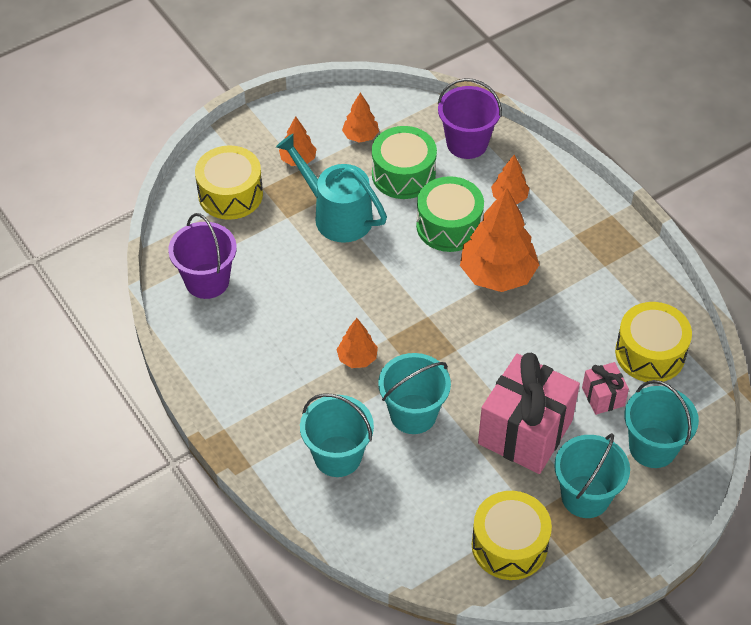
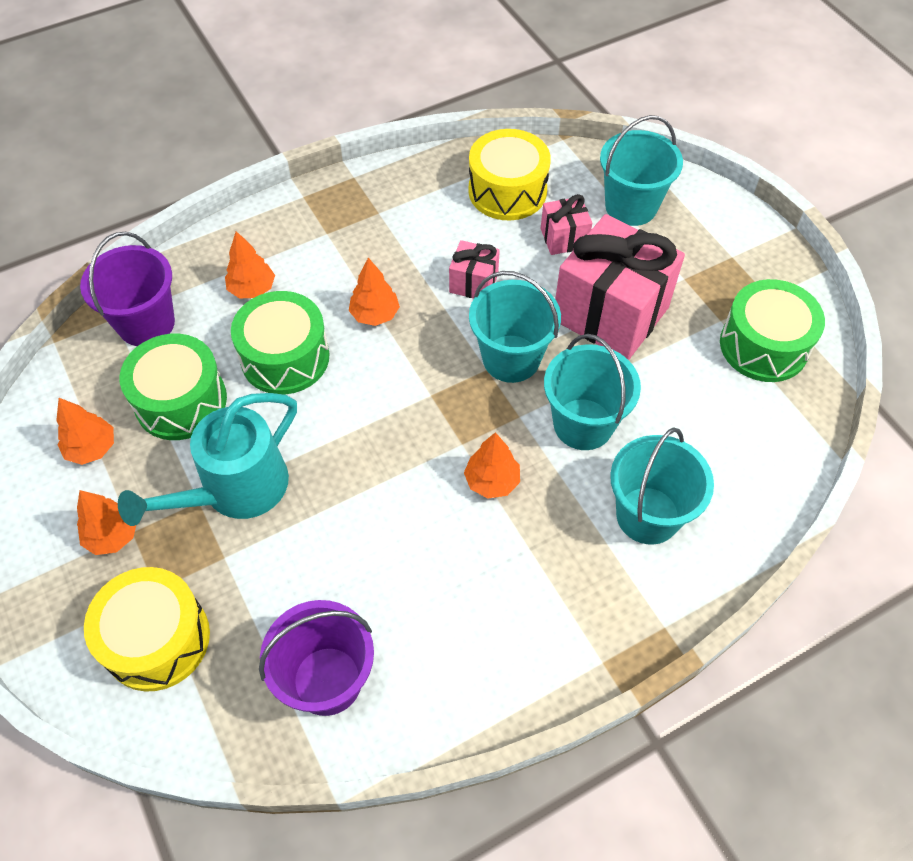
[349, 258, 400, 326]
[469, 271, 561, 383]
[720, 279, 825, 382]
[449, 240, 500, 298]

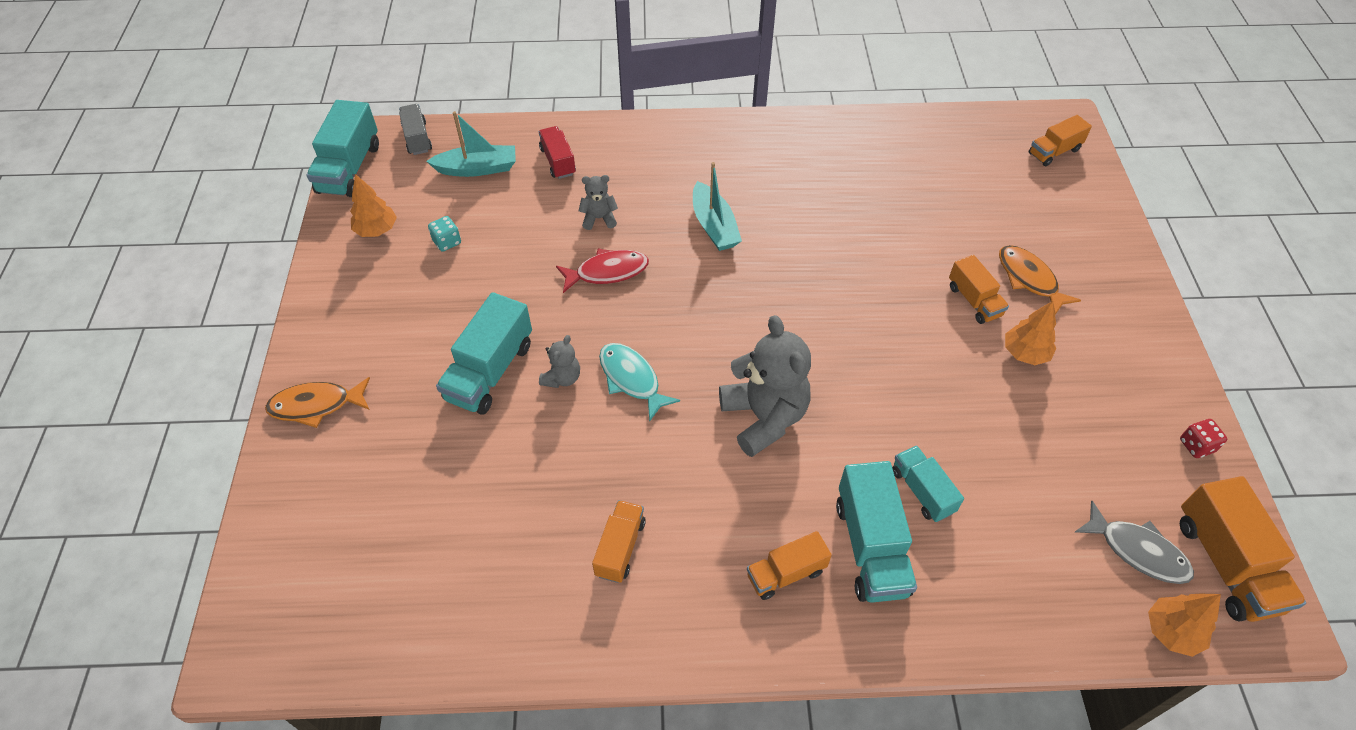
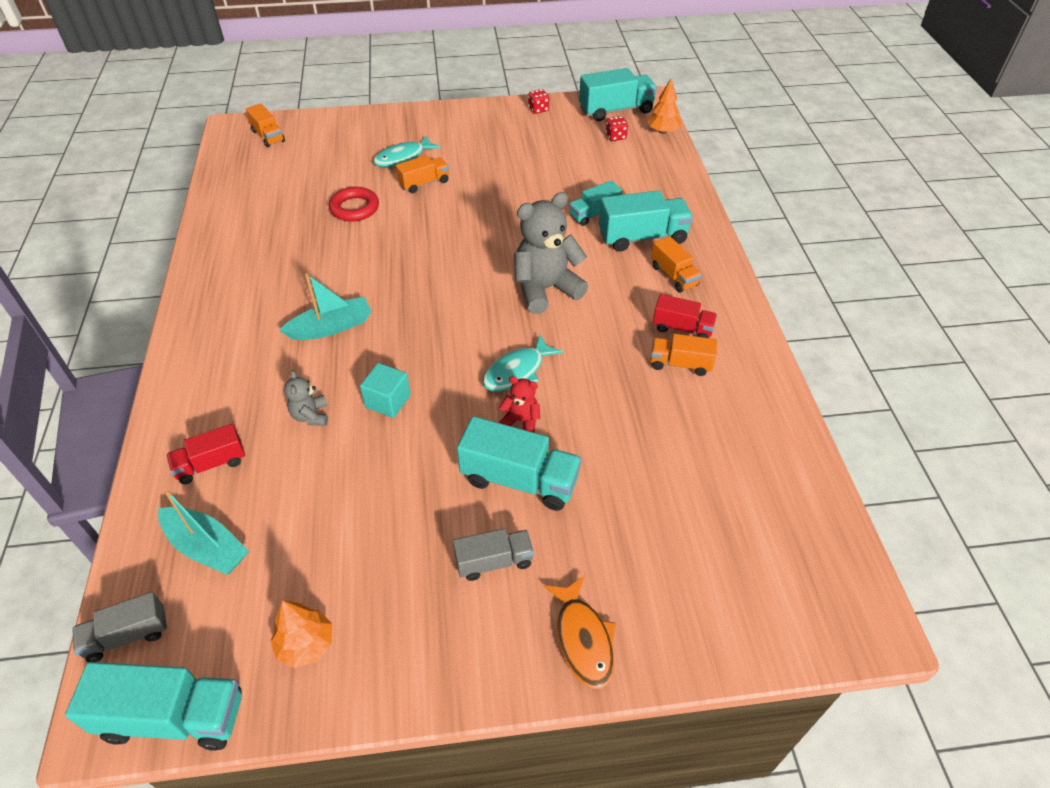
[158, 490, 249, 575]
[428, 216, 461, 252] (first image)
[373, 135, 441, 167]
[360, 363, 411, 418]
[1005, 301, 1057, 365] (first image)
[499, 376, 540, 433]
[579, 68, 657, 121]
[606, 116, 628, 141]
[329, 187, 379, 222]
[653, 294, 717, 338]
[453, 528, 534, 581]

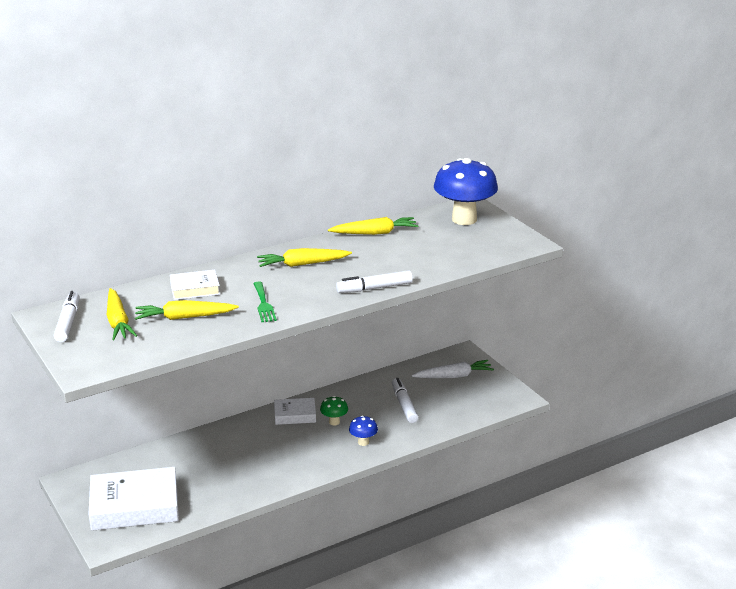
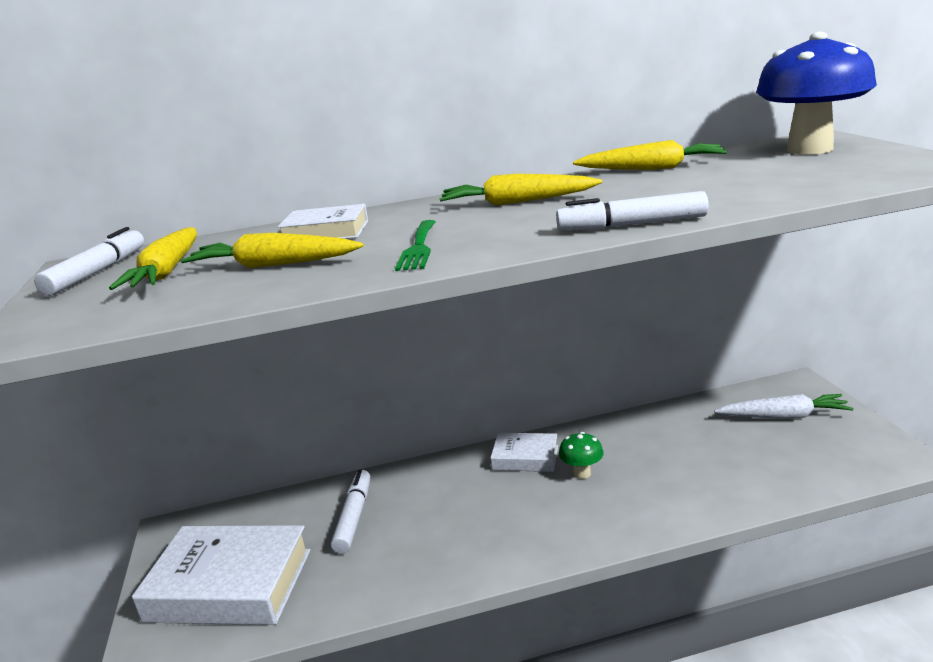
[331, 470, 370, 554]
[349, 415, 378, 446] (first image)

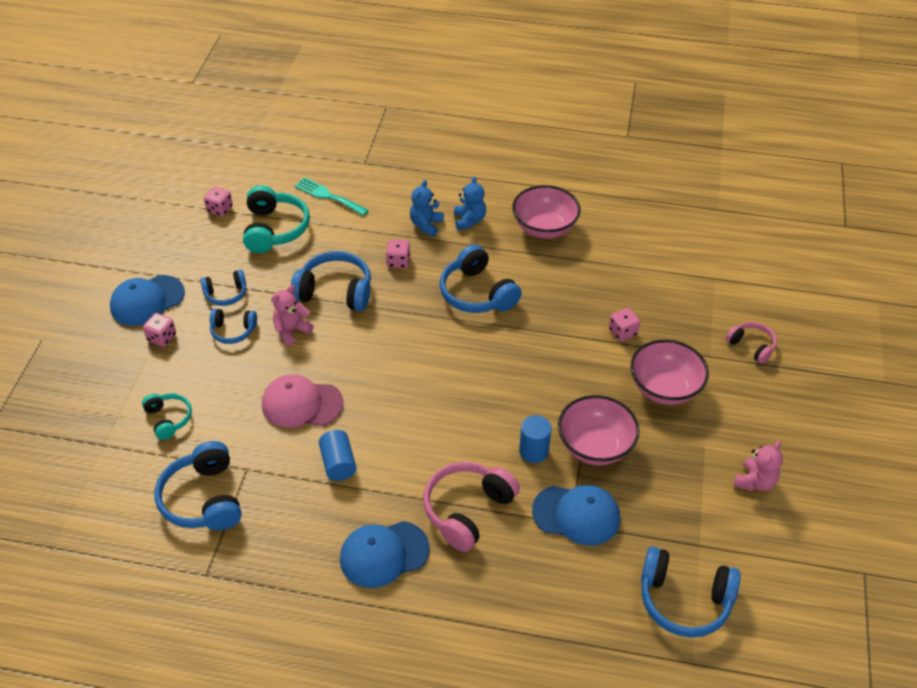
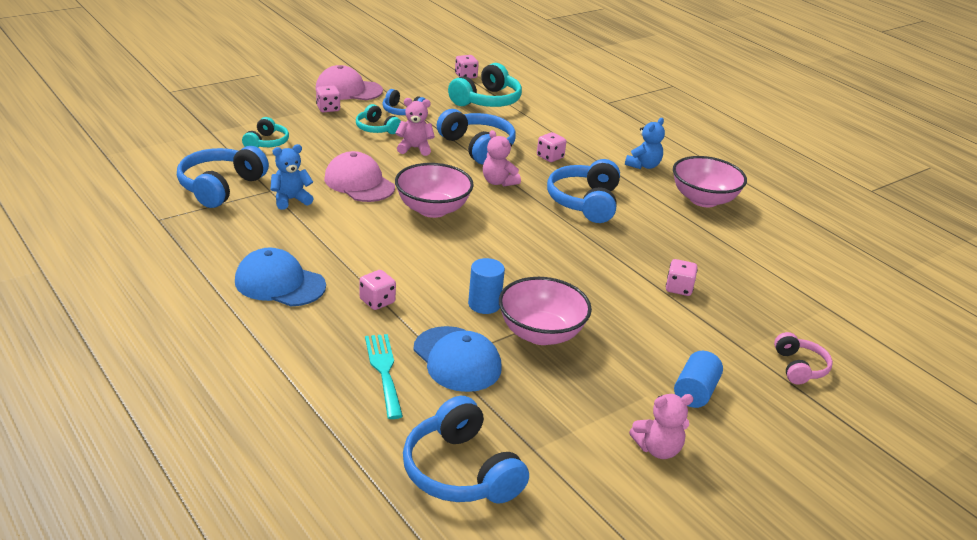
[365, 334, 403, 419]
[270, 144, 314, 210]
[315, 65, 383, 100]
[356, 104, 401, 134]
[395, 163, 474, 218]
[674, 351, 723, 408]
[359, 270, 396, 310]
[483, 130, 521, 187]

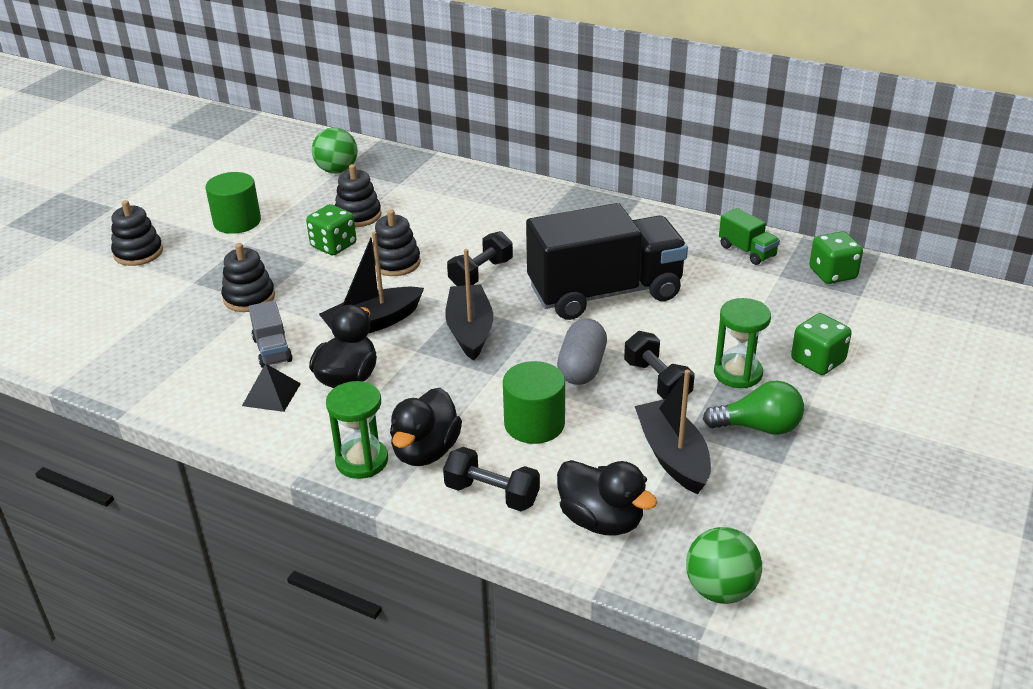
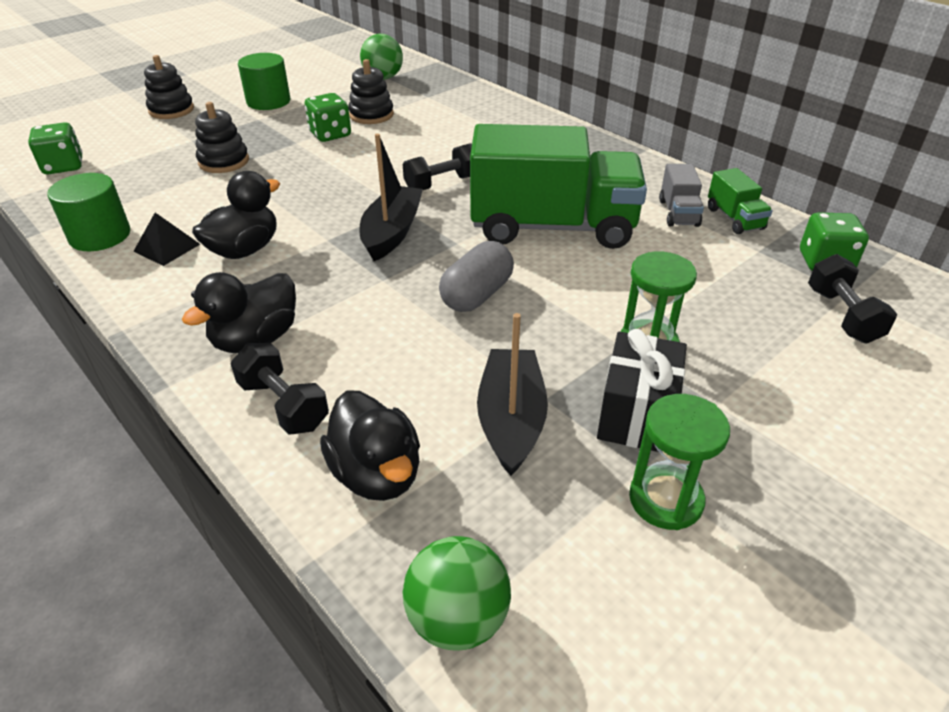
[470, 124, 647, 249]
[372, 209, 421, 276] (first image)
[319, 231, 424, 333] (first image)
[659, 164, 704, 227]
[28, 122, 83, 174]
[808, 254, 897, 343]
[47, 173, 130, 251]
[629, 394, 730, 530]
[597, 329, 687, 452]

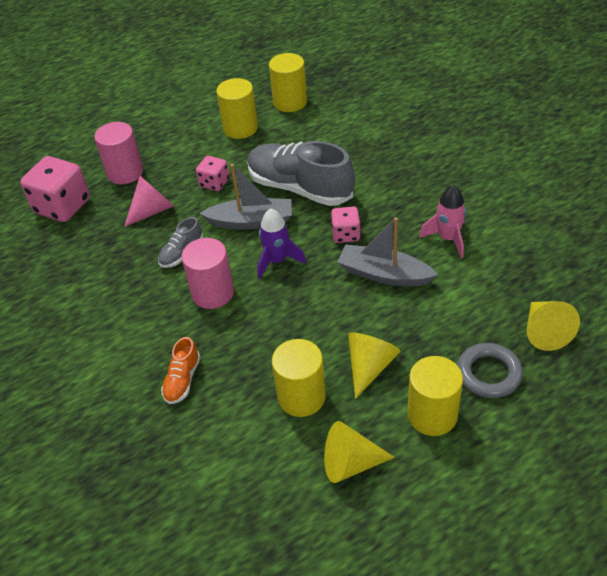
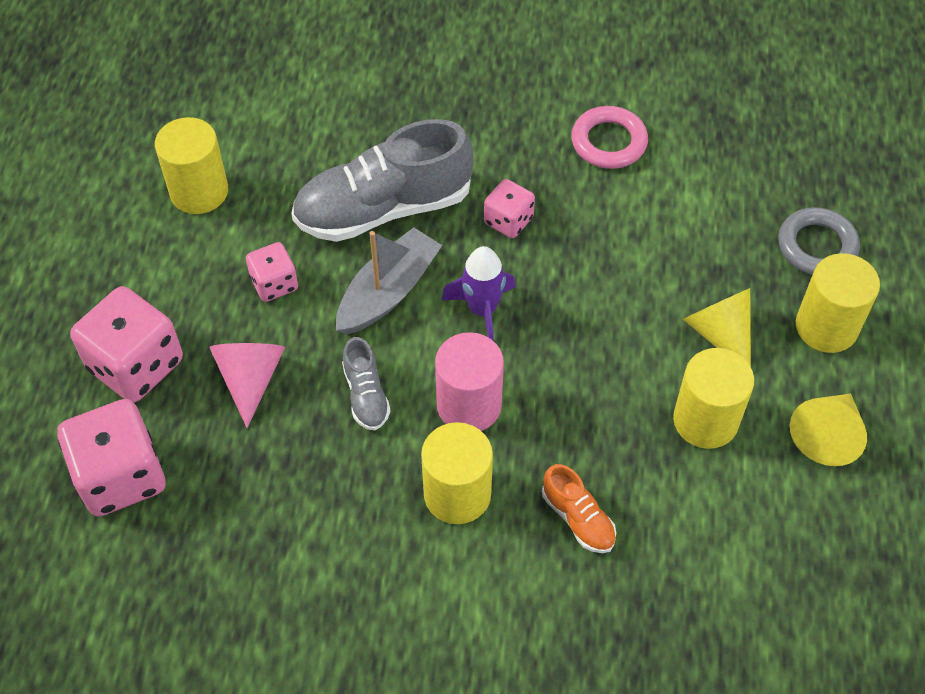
[421, 422, 493, 524]
[70, 286, 183, 402]
[571, 106, 648, 169]
[337, 217, 438, 286] (first image)
[527, 301, 580, 351] (first image)

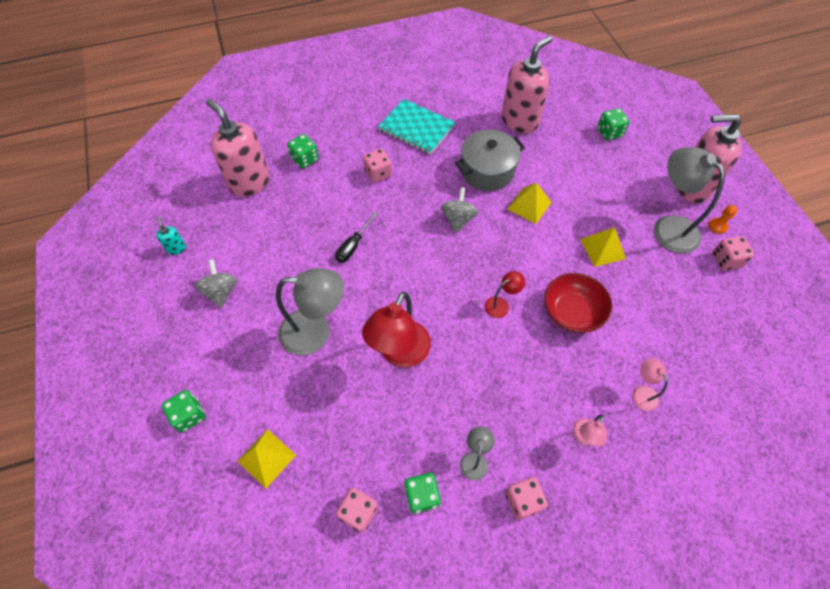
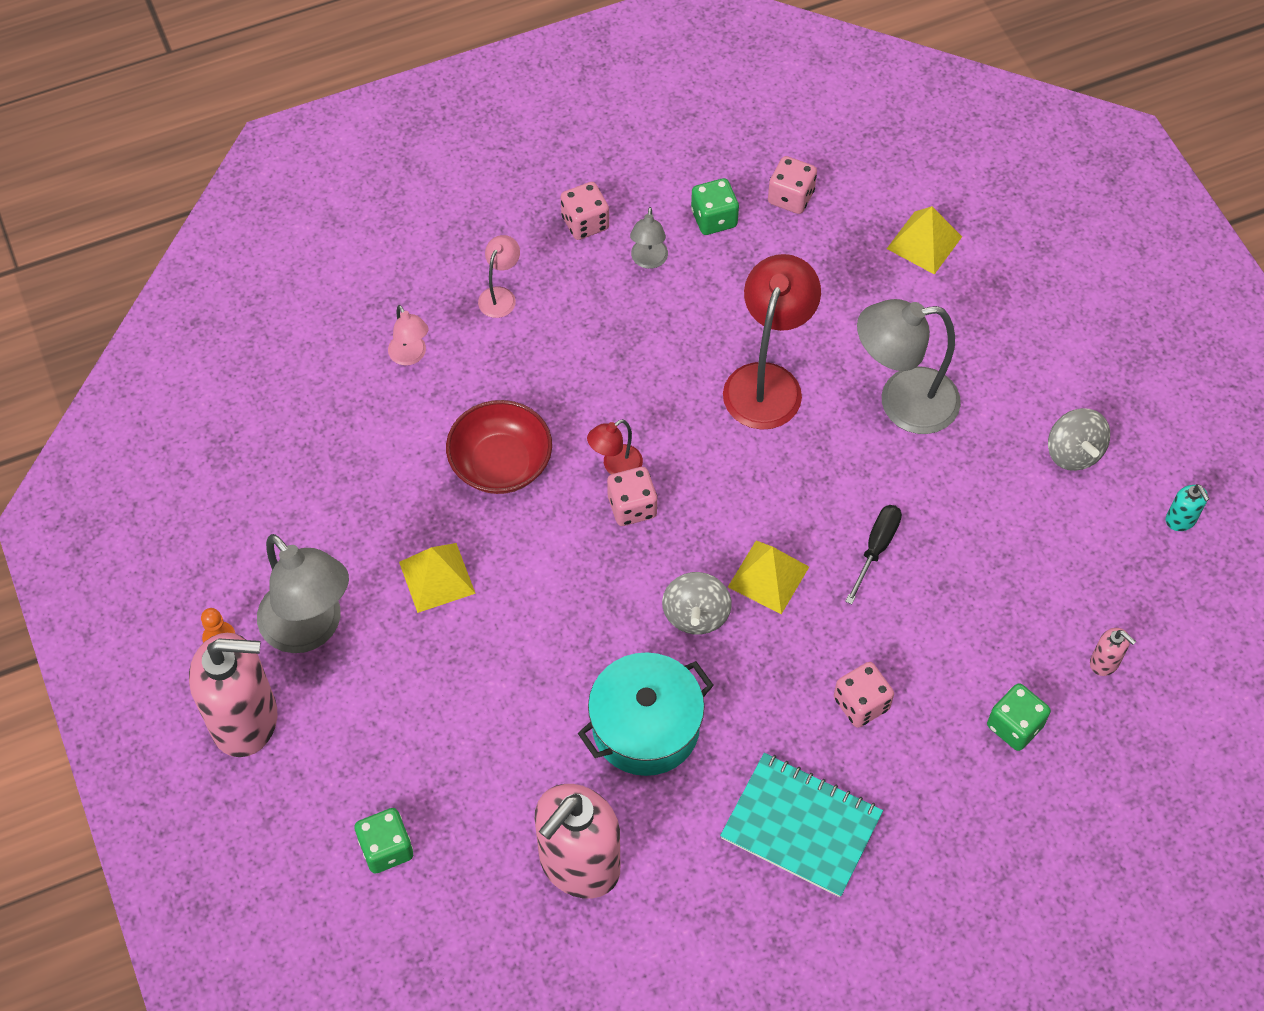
[1090, 628, 1136, 676]
[578, 652, 714, 776]
[728, 540, 809, 614]
[607, 467, 658, 526]
[161, 390, 206, 432] (first image)

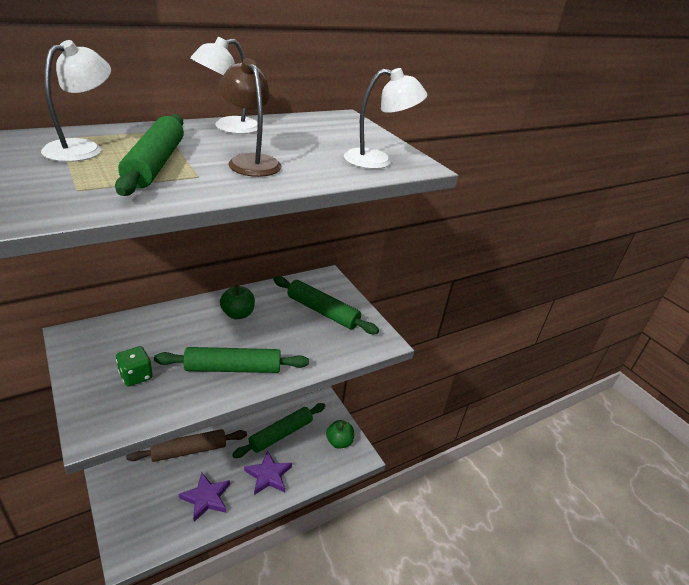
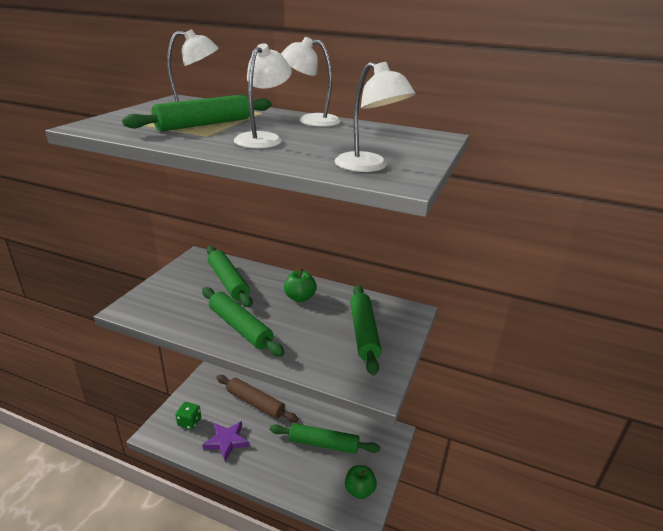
[234, 43, 292, 149]
[175, 402, 201, 430]
[244, 450, 292, 495] (first image)
[207, 246, 253, 307]

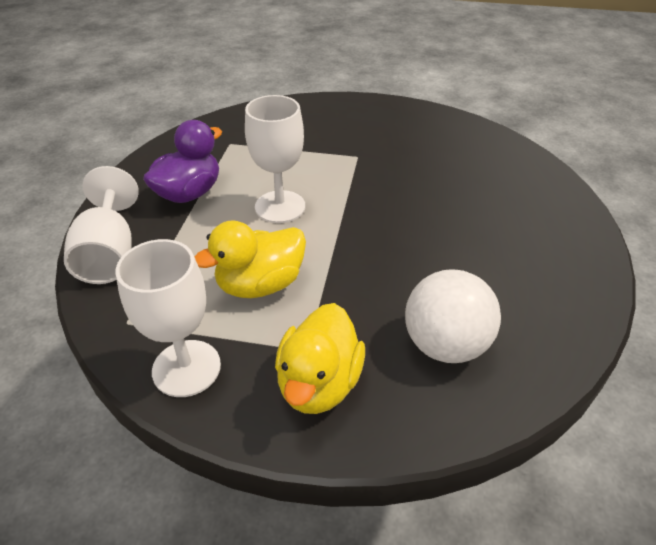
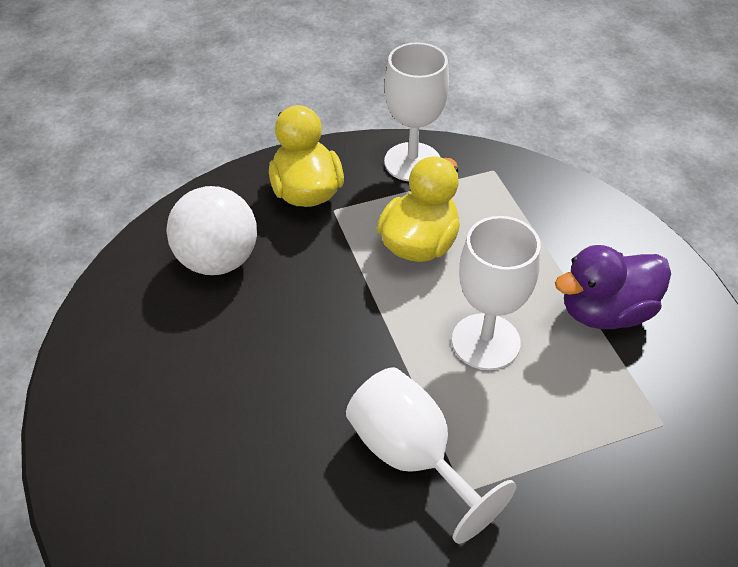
[555, 245, 671, 329]
[346, 367, 516, 544]

